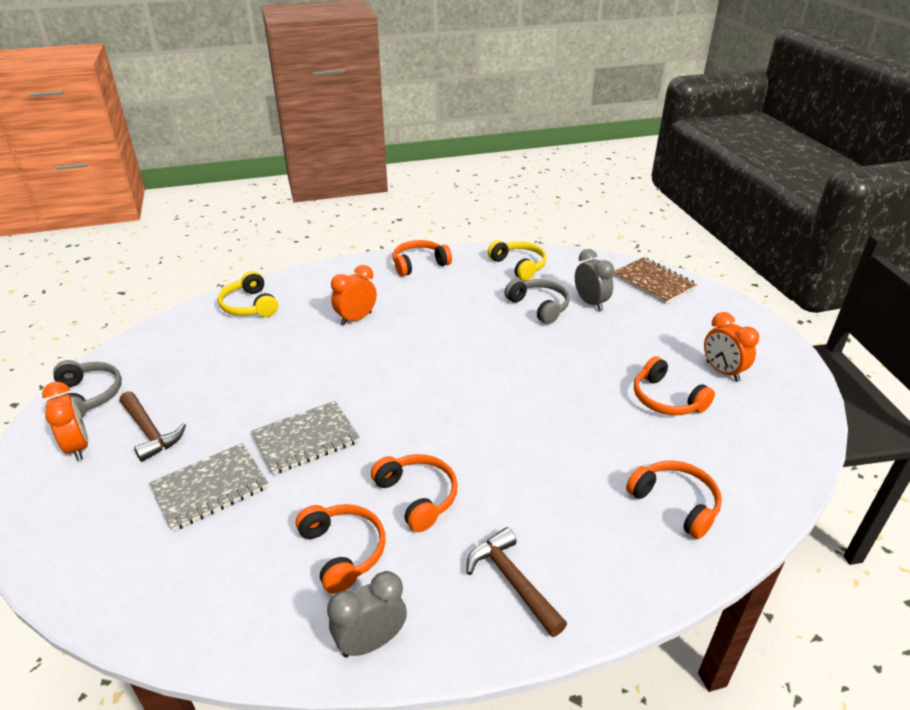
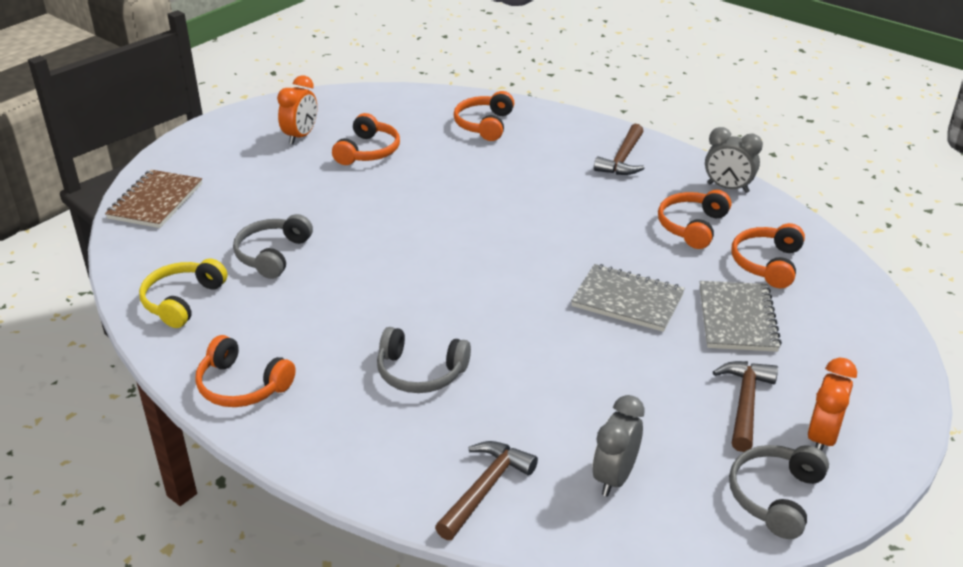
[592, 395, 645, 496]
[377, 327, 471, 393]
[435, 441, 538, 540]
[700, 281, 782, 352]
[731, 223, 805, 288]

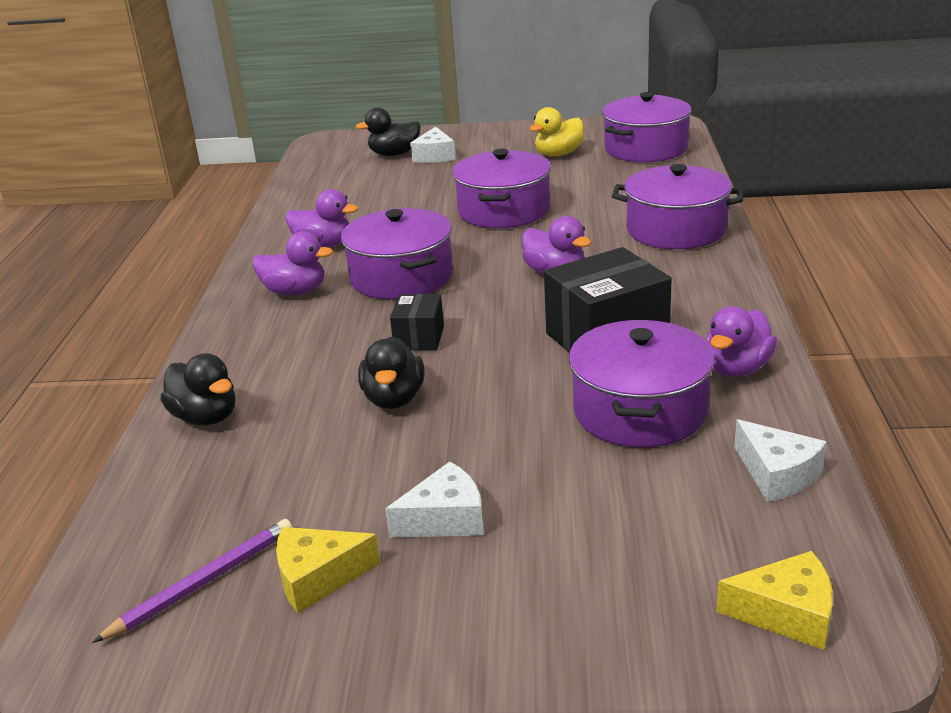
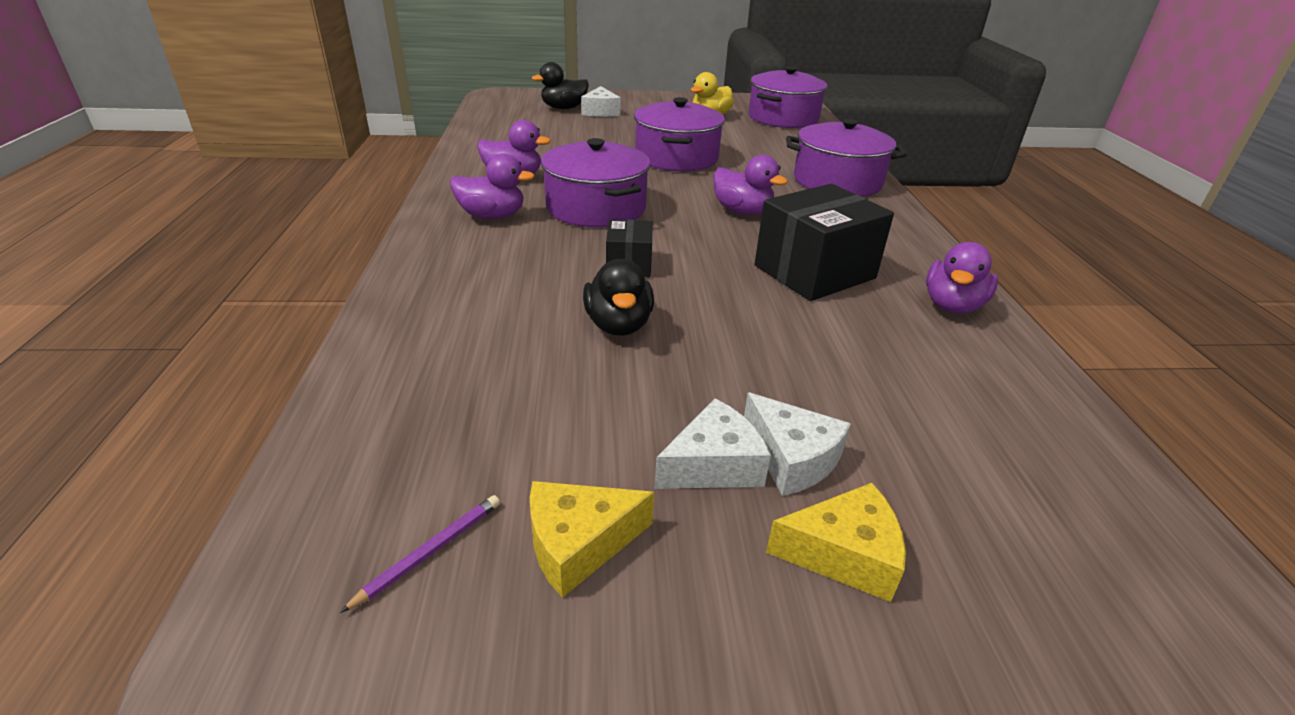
[569, 320, 715, 447] (first image)
[161, 353, 235, 425] (first image)
[744, 392, 851, 496]
[340, 495, 500, 613]
[766, 483, 906, 602]

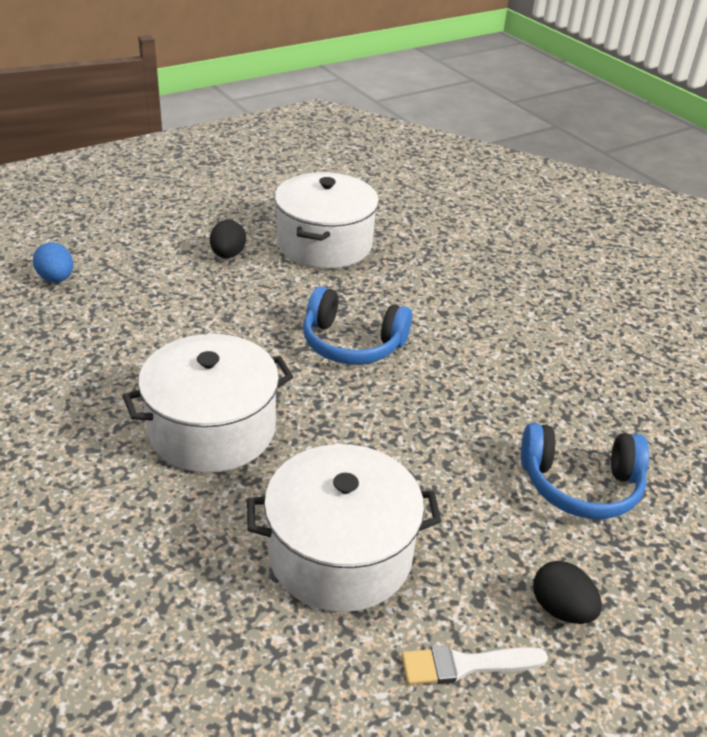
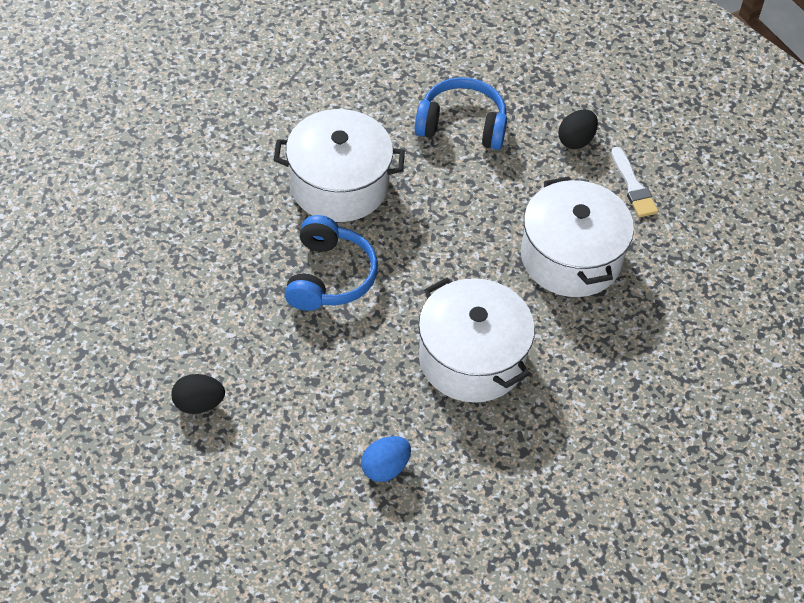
[274, 109, 405, 222]
[361, 436, 411, 482]
[415, 77, 507, 150]

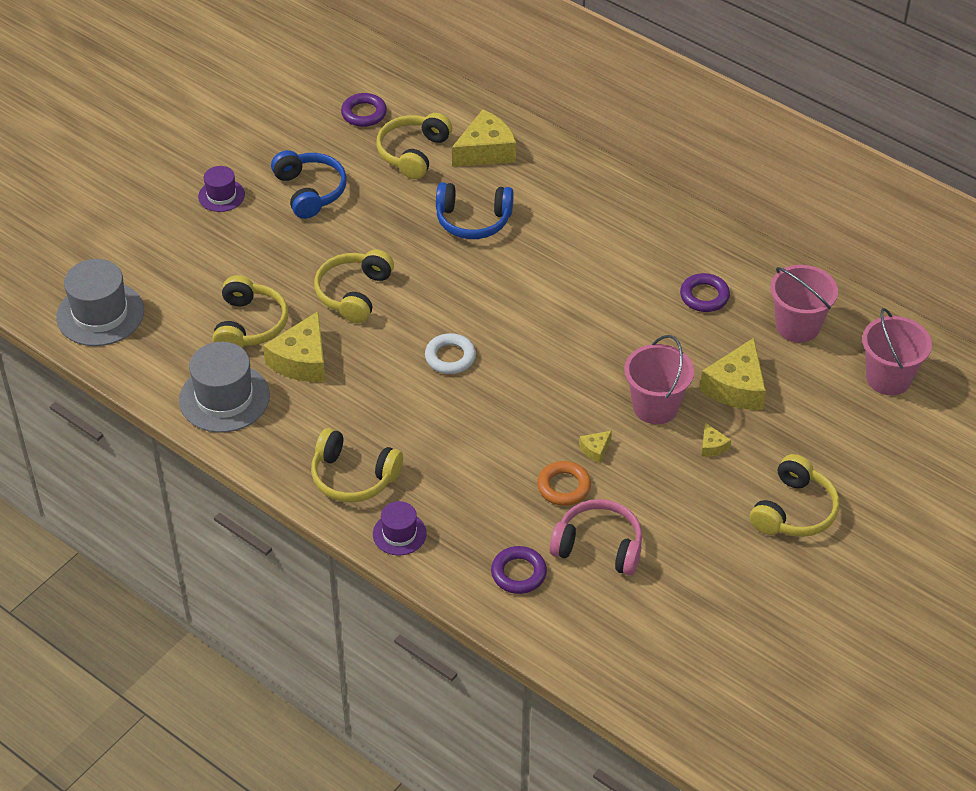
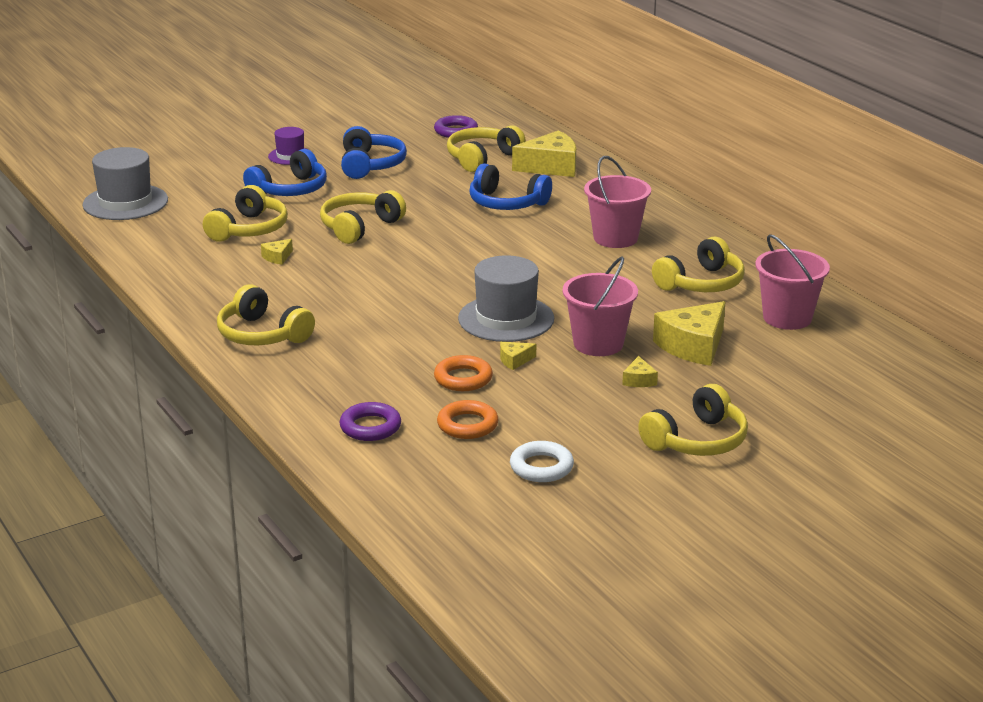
[652, 237, 745, 292]
[584, 156, 651, 248]
[261, 239, 293, 265]
[510, 441, 574, 482]
[458, 255, 554, 342]
[437, 400, 499, 439]
[373, 501, 427, 556] (first image)
[243, 149, 327, 196]

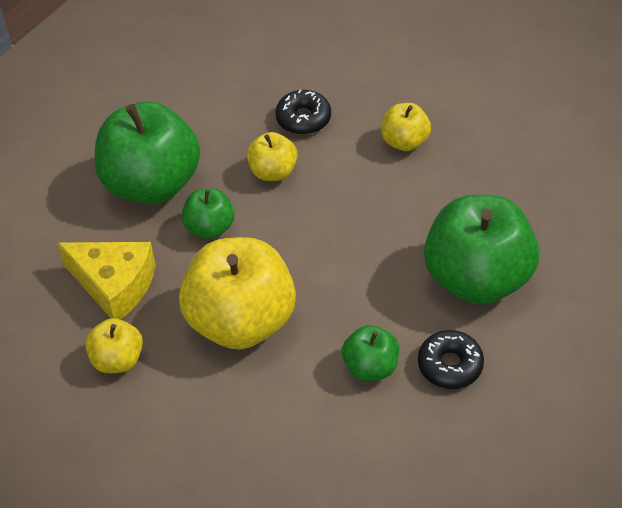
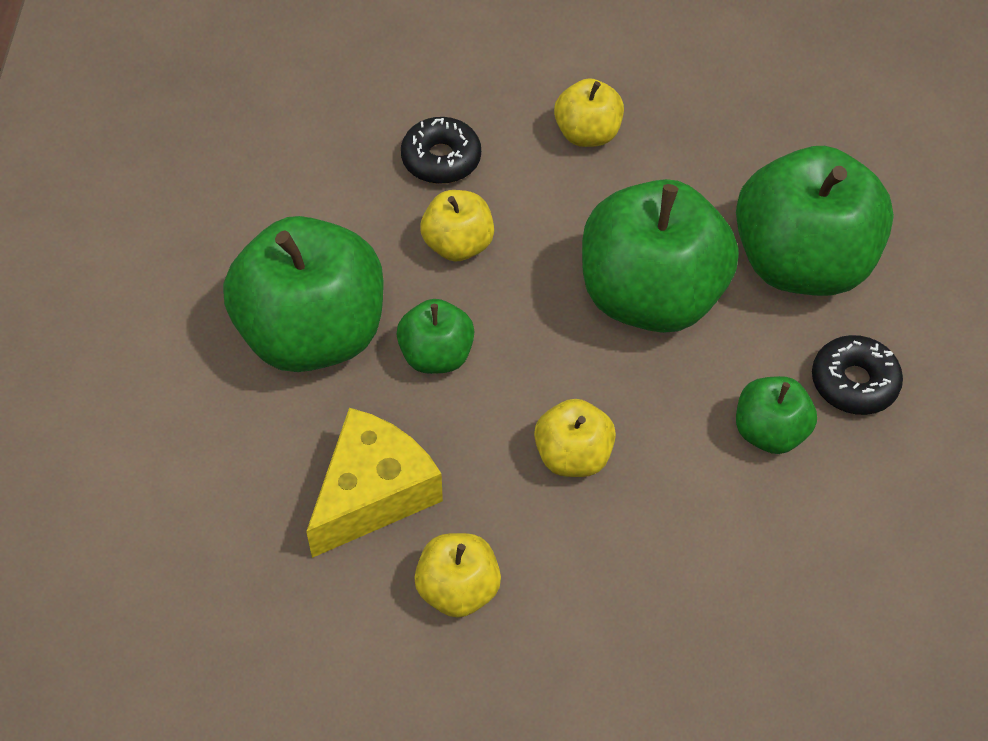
[534, 399, 616, 477]
[306, 408, 443, 558]
[582, 179, 739, 333]

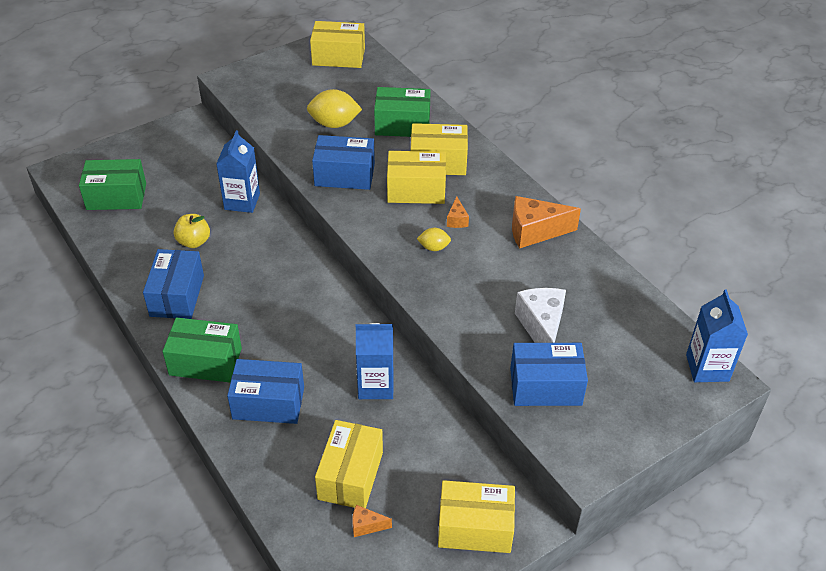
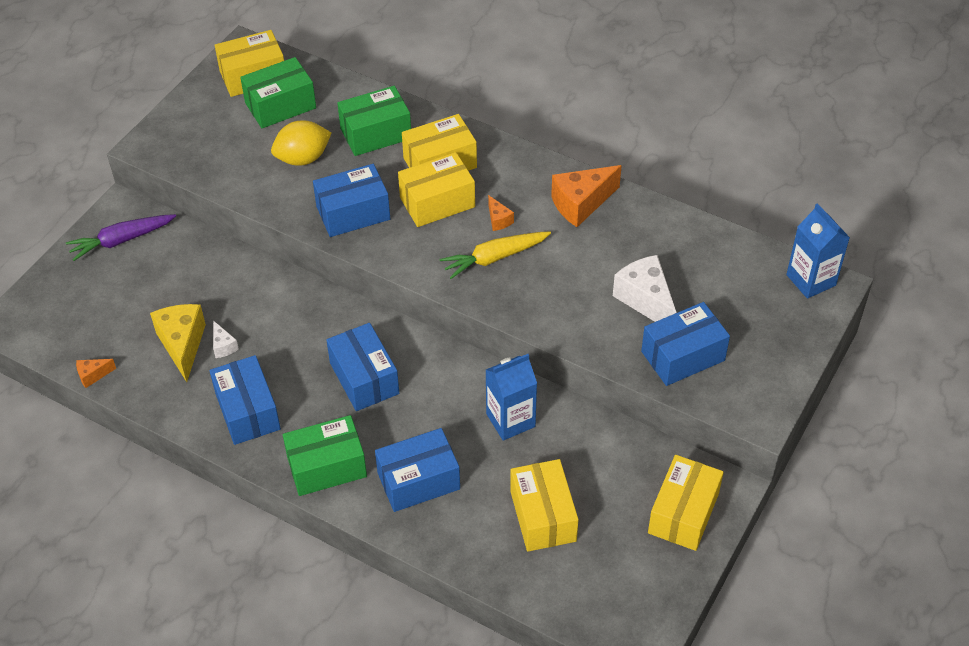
[216, 130, 260, 213] (first image)
[240, 57, 316, 128]
[213, 320, 239, 358]
[440, 232, 551, 279]
[648, 455, 724, 551]
[76, 359, 116, 388]
[66, 214, 176, 261]
[150, 304, 206, 382]
[326, 323, 399, 411]

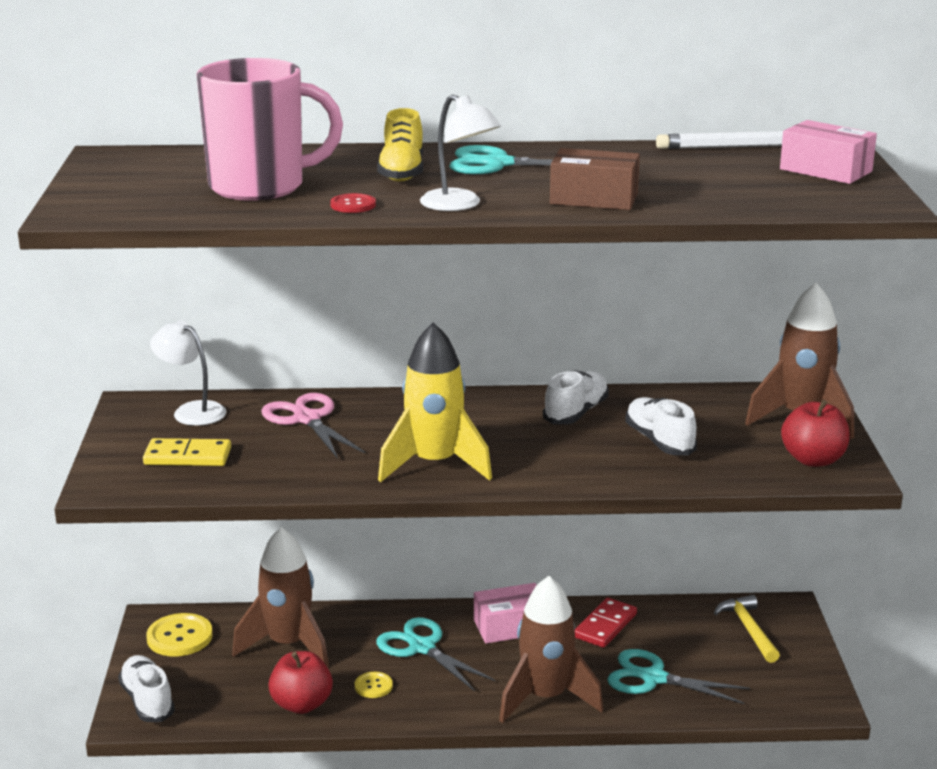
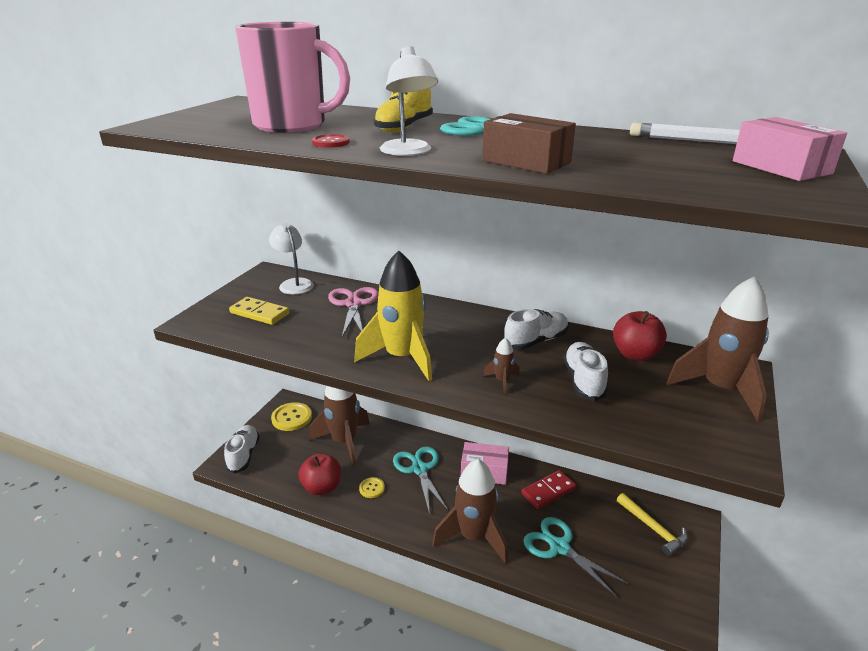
[613, 311, 667, 361]
[617, 493, 688, 556]
[483, 337, 520, 394]

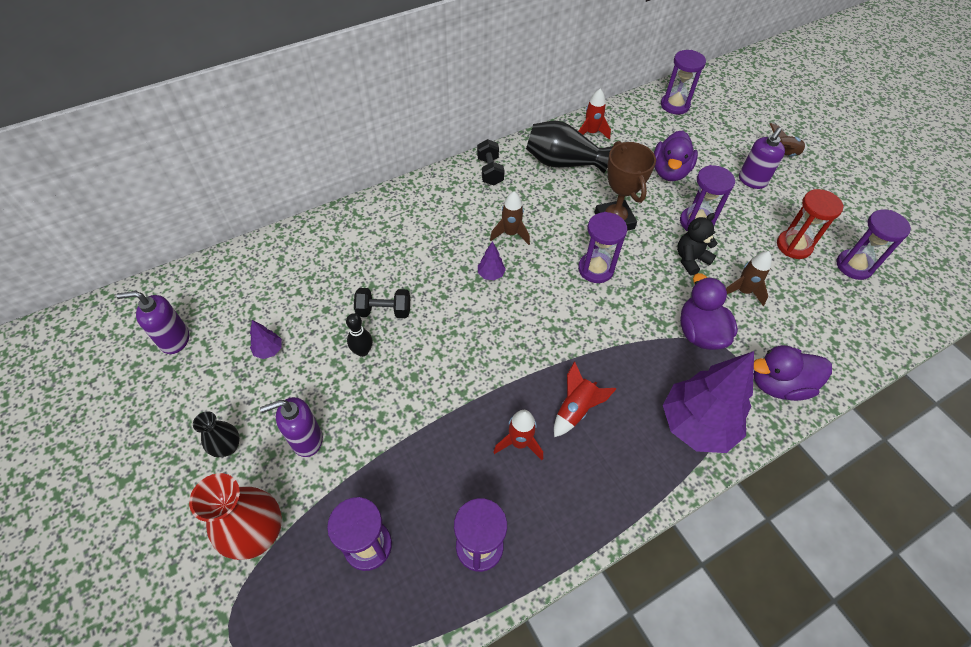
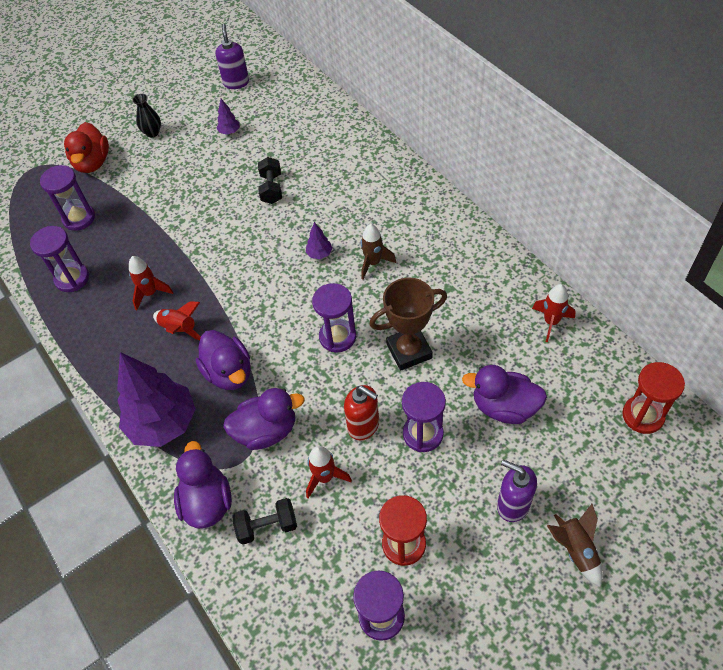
[622, 362, 685, 434]
[526, 121, 613, 174] (first image)
[232, 498, 297, 545]
[344, 385, 379, 440]
[306, 446, 352, 498]
[346, 313, 372, 357] (first image)
[260, 397, 323, 457] (first image)
[64, 122, 109, 173]
[196, 330, 251, 390]

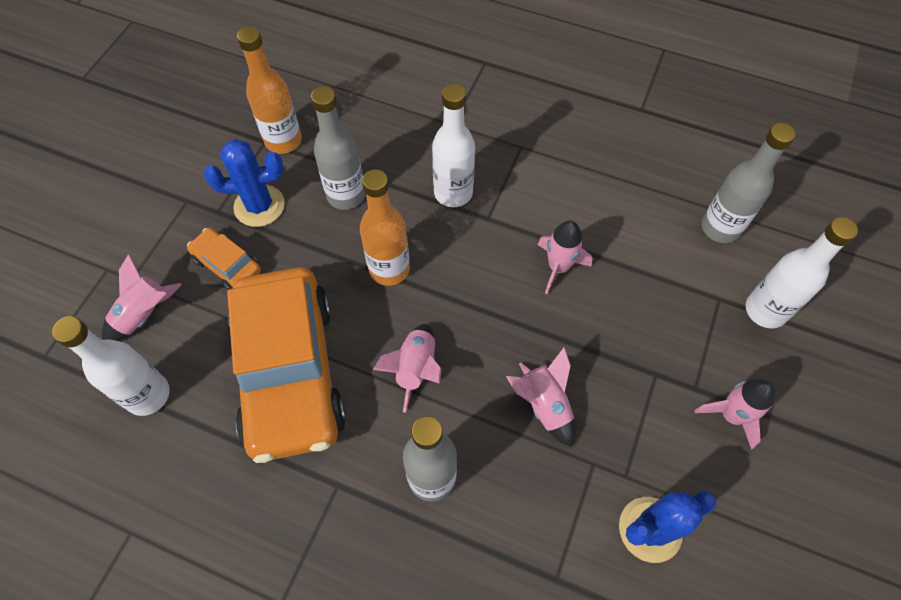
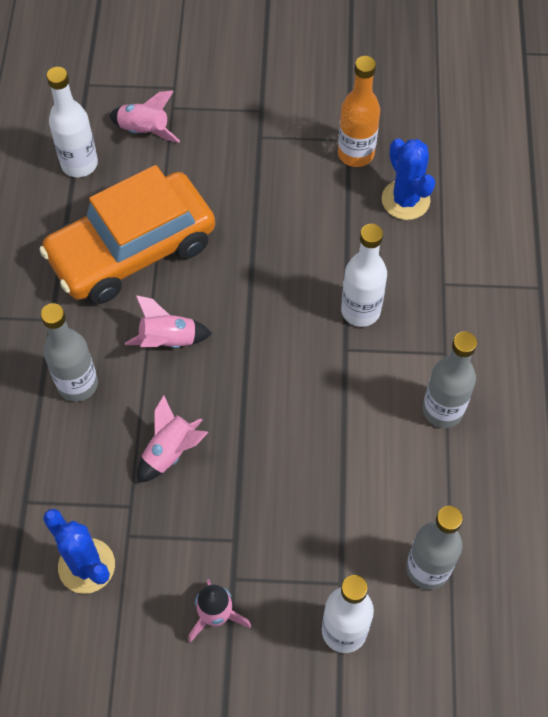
[423, 331, 477, 428]
[382, 138, 435, 220]
[360, 169, 410, 286] (first image)
[537, 220, 592, 294] (first image)
[187, 228, 261, 290] (first image)

